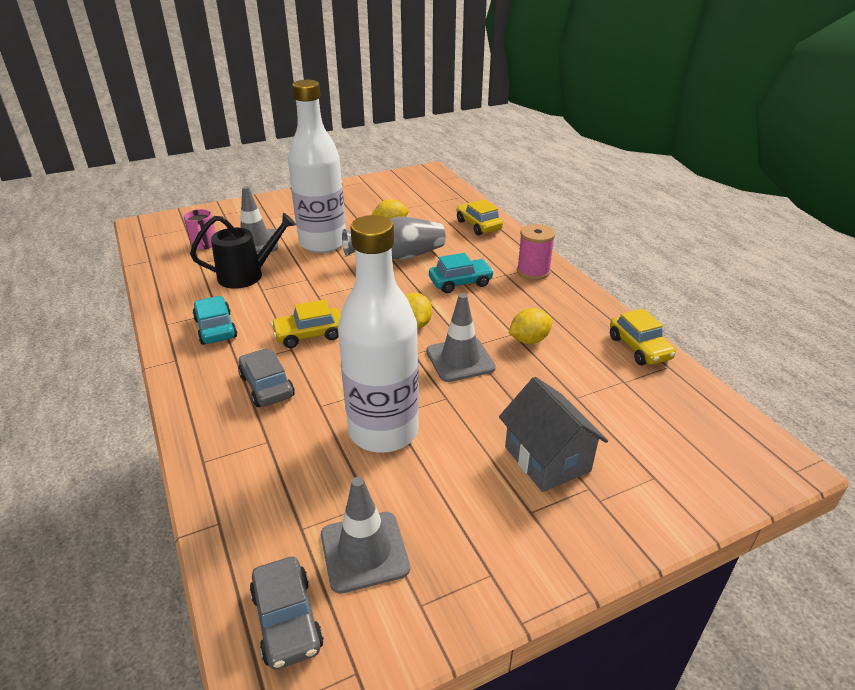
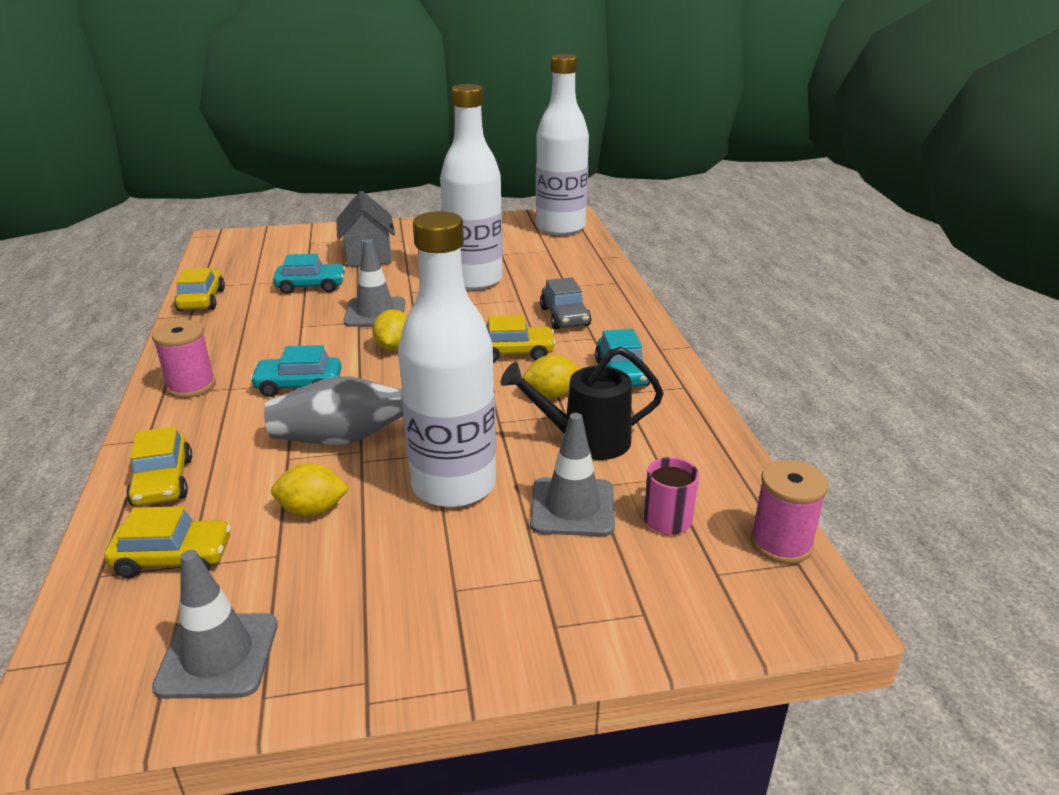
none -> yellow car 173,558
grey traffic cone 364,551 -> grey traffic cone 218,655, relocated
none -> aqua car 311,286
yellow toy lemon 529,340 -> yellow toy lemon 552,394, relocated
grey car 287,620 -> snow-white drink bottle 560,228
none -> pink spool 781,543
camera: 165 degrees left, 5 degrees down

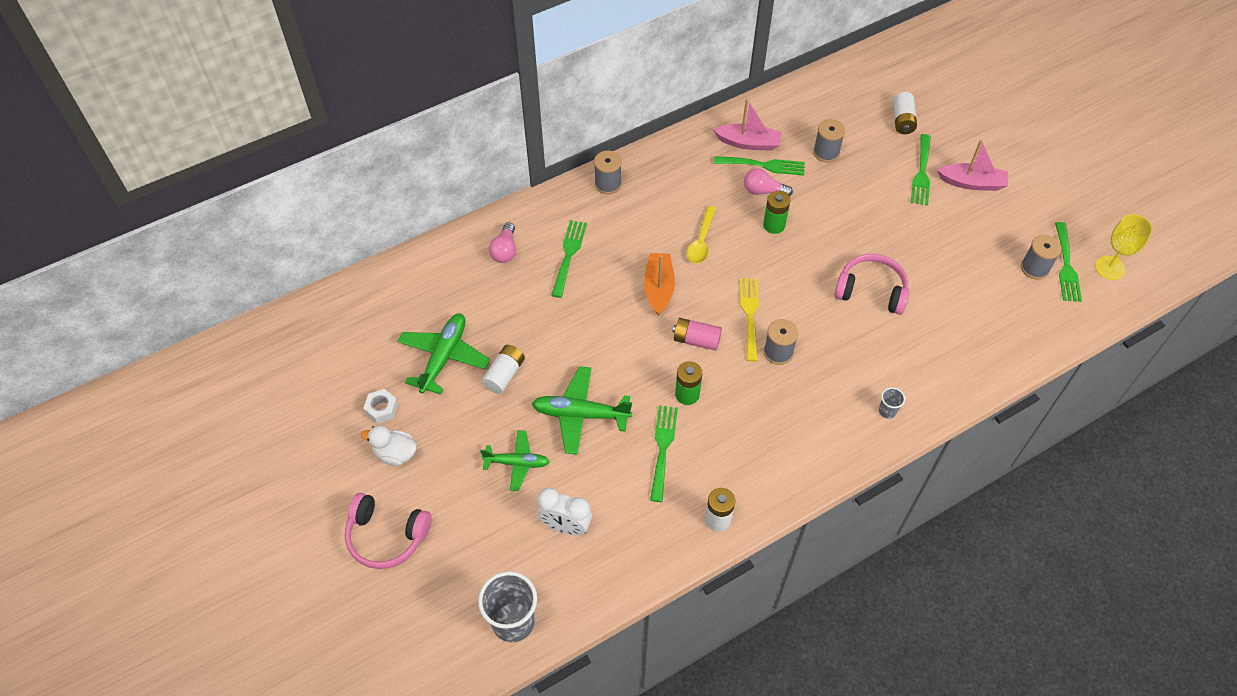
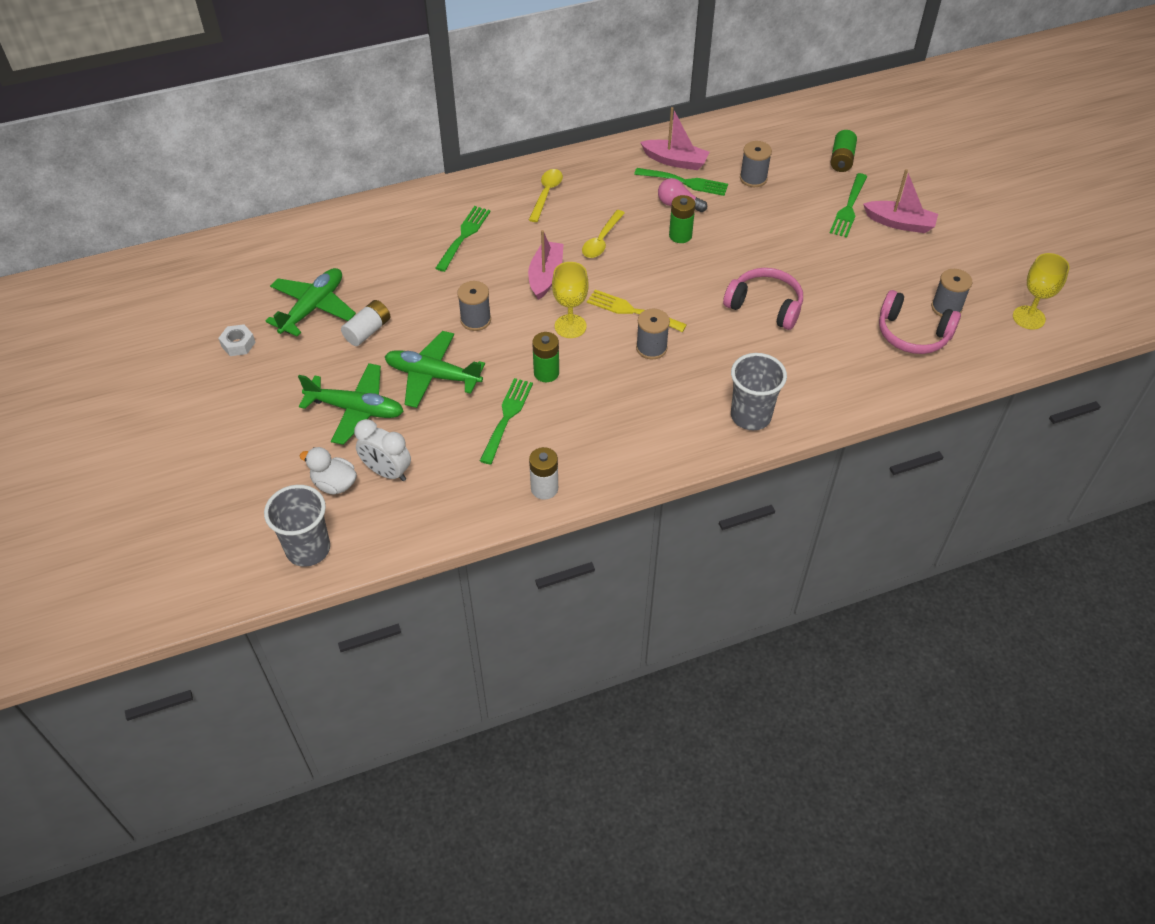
emerald plane 517,463 -> emerald plane 356,409, x1.52
snow-white duck 395,454 -> snow-white duck 334,484, relocated
grey spool 608,184 -> grey spool 475,320, relocated
orange-coloured toy boat 659,288 -> pink toy boat 545,276
none -> yellow tablespoon 546,194
pink battery 696,340 -> yellow goblet 570,326
yellow dinner fork 749,315 -> yellow dinner fork 632,311, 75 degrees counterclockwise
grey beaker 887,411 -> grey beaker 750,416, x2.16
snow-white battery 902,120 -> emerald battery 841,159
pink over-ear headphones 386,536 -> pink over-ear headphones 912,334, relocated
pink lightbulb 505,250 -> none
emerald dinner fork 1066,266 -> none
camera: 10 degrees right, 5 degrees down

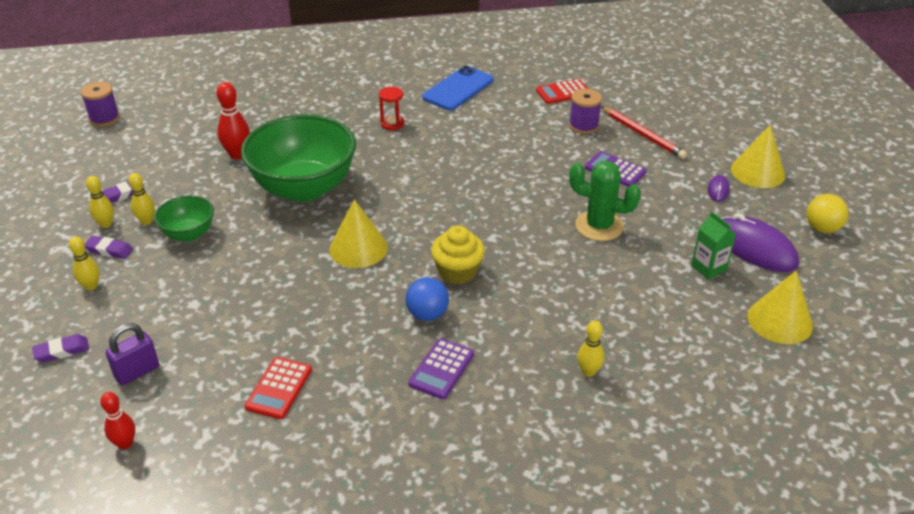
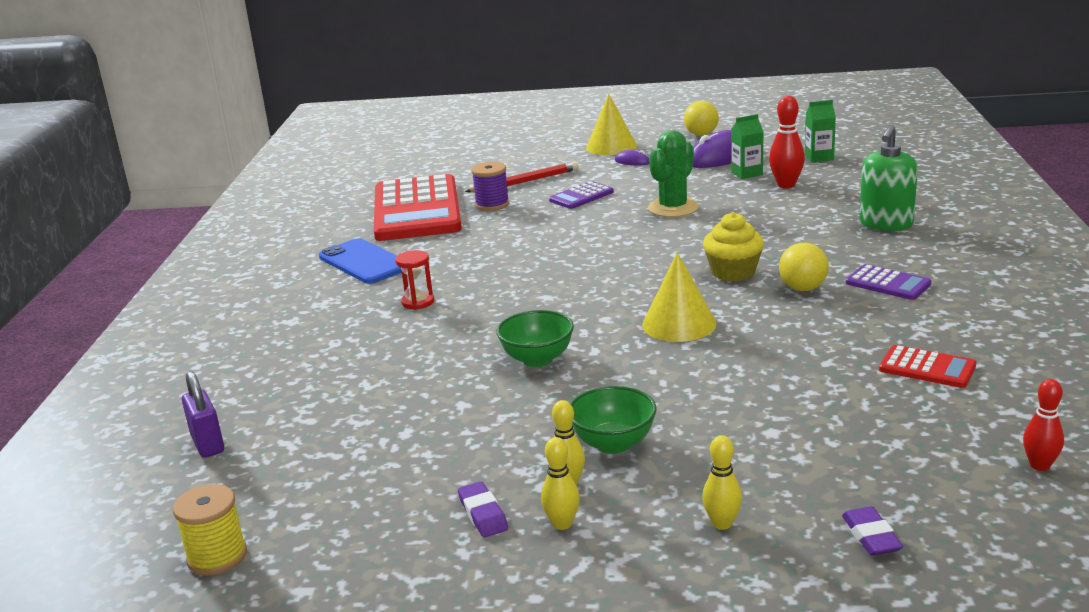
purple spool 104,119 -> yellow spool 217,557
purple padlock 137,372 -> purple padlock 208,444, relocated
red calculator 563,92 -> red calculator 417,210, x2.37
emerald bowl 304,188 -> emerald bowl 537,359, x0.49
red tenpin 237,154 -> red tenpin 786,185, relocated
cobalt sphere 427,314 -> yellow sphere 803,288
yellow cone shape 780,321 -> emerald carton 819,157
yellow tenpin 588,371 -> emerald soap dispenser 886,224
purple gum eraser 109,250 -> none
camera: 75 degrees left, 15 degrees down

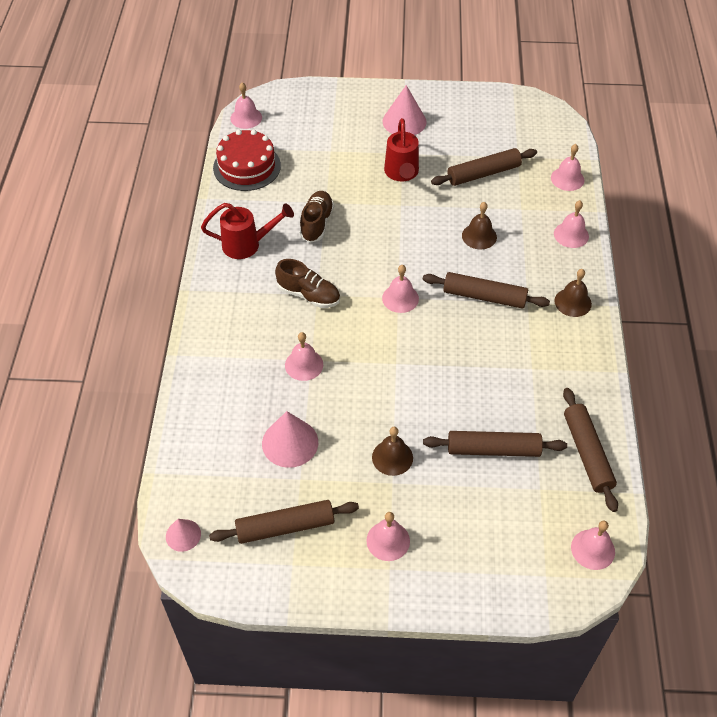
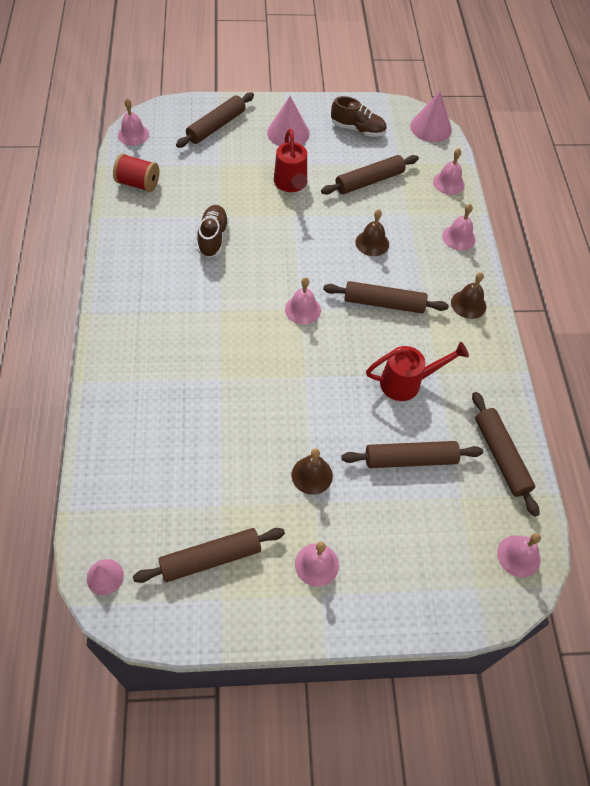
red cake 247,167 -> red spool 138,183
none -> dark brown pastry roller 216,126
dark brown sneaker 308,295 -> dark brown sneaker 357,129, relocated
red watering can 247,245 -> red watering can 407,382, relocated
pink cone shape 290,442 -> pink cone shape 431,127, relocated
pink school bell 304,364 -> none
camera: 10 degrees left, 5 degrees up

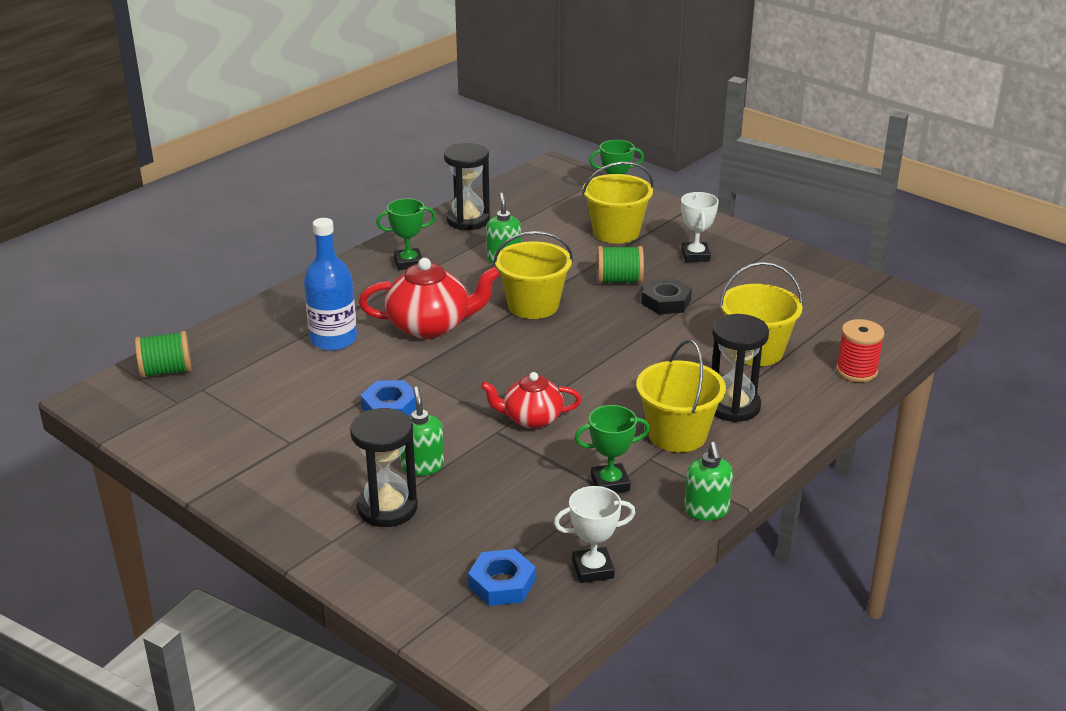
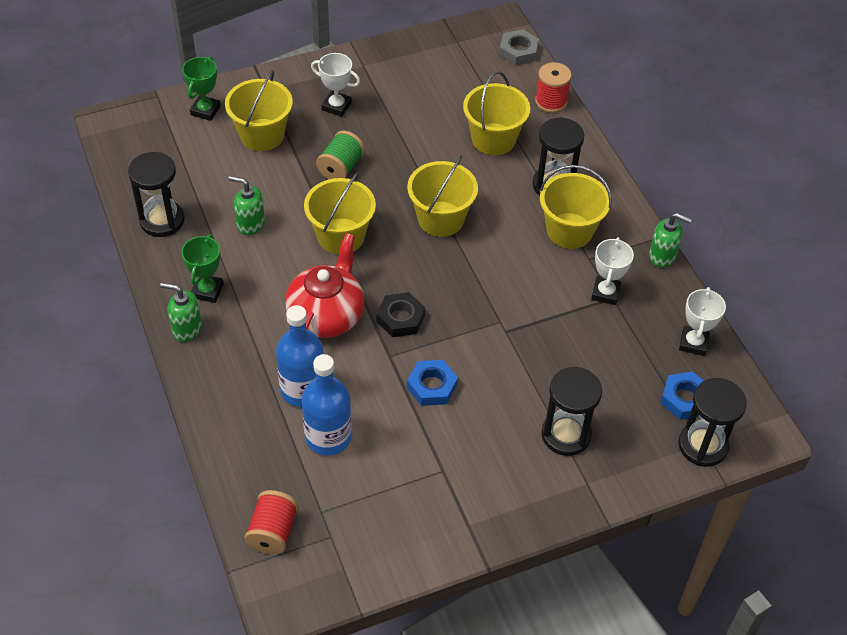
emerald soap dispenser 422,466 -> emerald soap dispenser 187,329, relocated
emerald spool 166,371 -> red spool 273,532
none -> cobalt drink bottle 328,437
black hex nut 666,302 -> black hex nut 400,318, relocated
none -> yellow pail 440,219
none -> grey hex nut 518,51
emerald award cup 610,483 -> snow-white award cup 605,293
none -> black sandglass 703,445
red teapot 531,419 -> none
camera: 65 degrees left, 20 degrees up

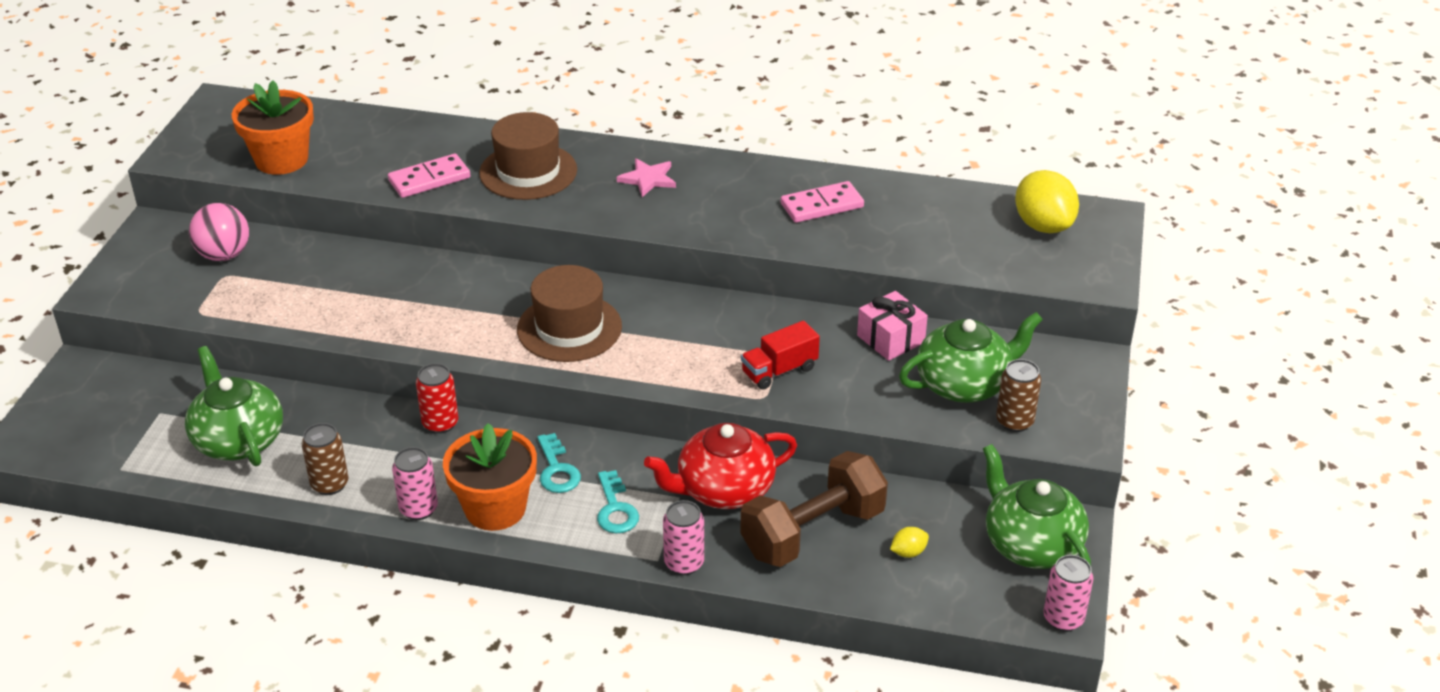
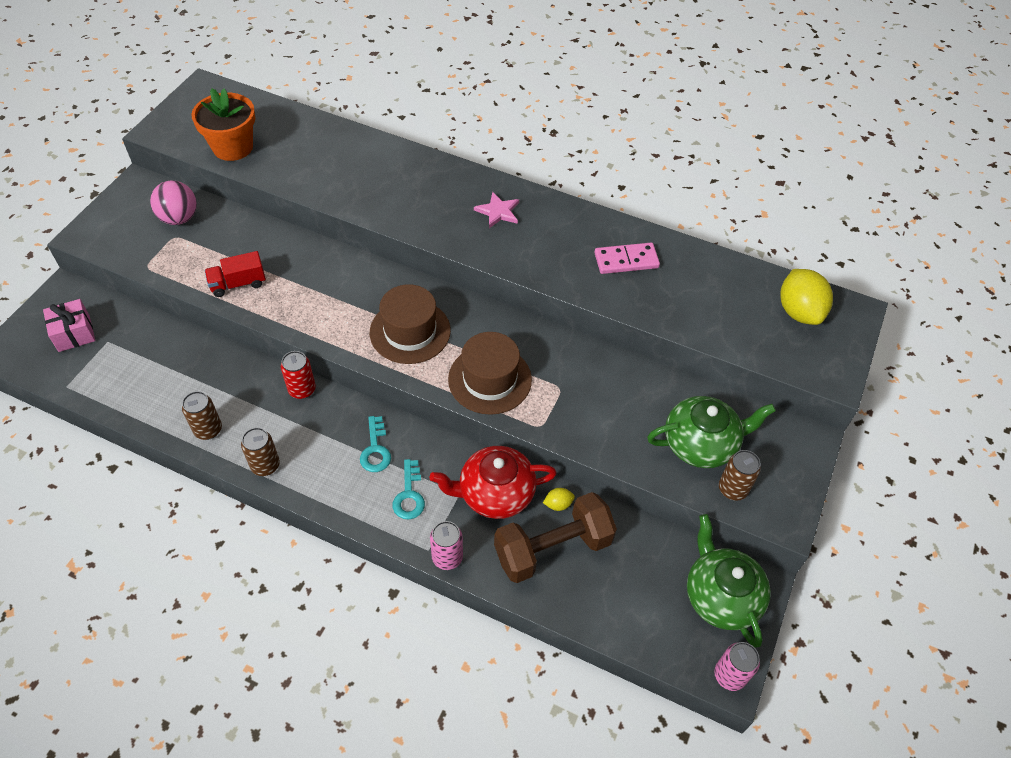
pink gift 890,339 -> pink gift 74,333, relocated
red toy truck 779,370 -> red toy truck 238,283, relocated
pink soda can 418,509 -> dark brown soda can 265,465
dark brown tall hat 528,171 -> dark brown tall hat 490,379, relocated
yellow toy lemon 908,552 -> yellow toy lemon 558,504, relocated
emerald teapot 238,440 -> none
pink domino tile 429,179 -> none
orange-coloured potted plant 495,508 -> none
camera: 10 degrees right, 15 degrees up

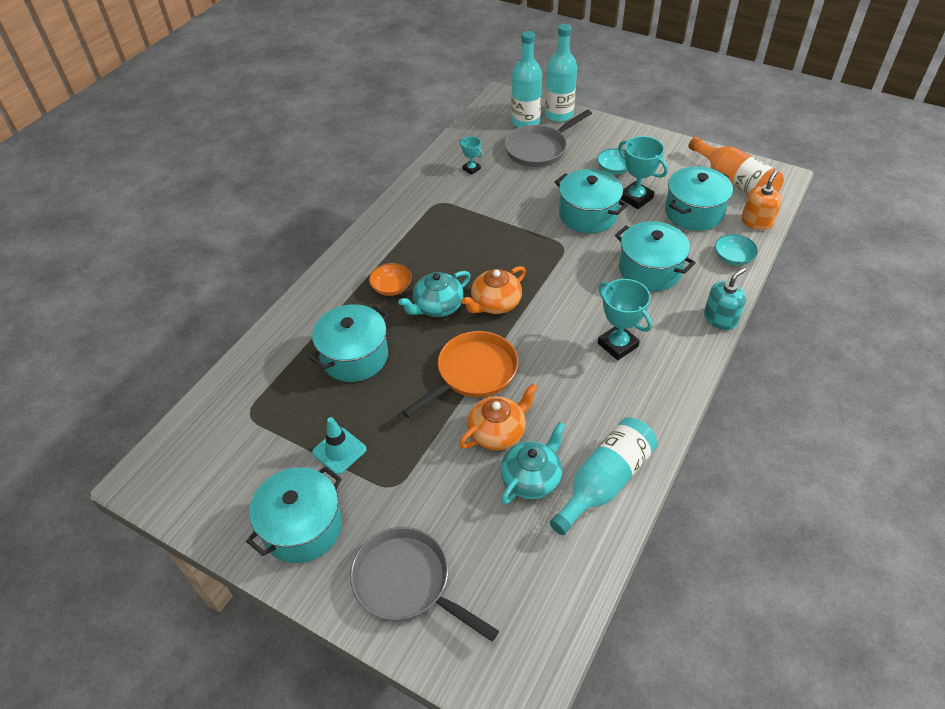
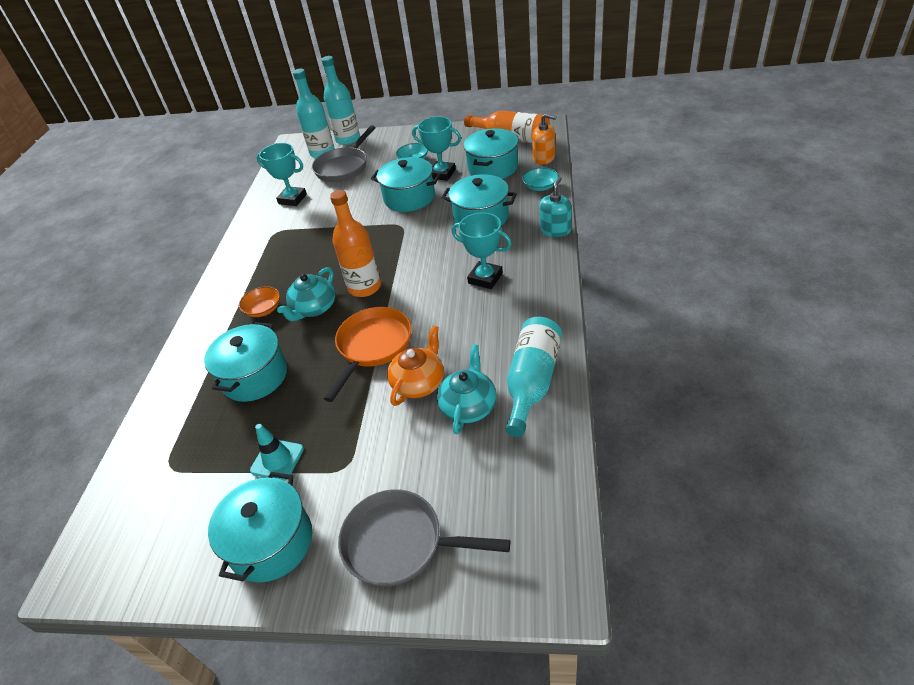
aqua award cup 471,169 -> aqua award cup 292,199, x1.81
orange-coloured teapot 495,303 -> orange-coloured drink bottle 364,287
orange-coloured soap dispenser 756,222 -> orange-coloured soap dispenser 544,158, 105 degrees clockwise
camera: 20 degrees left, 5 degrees down

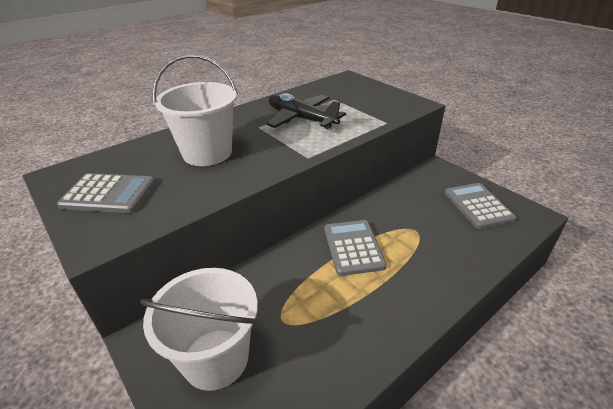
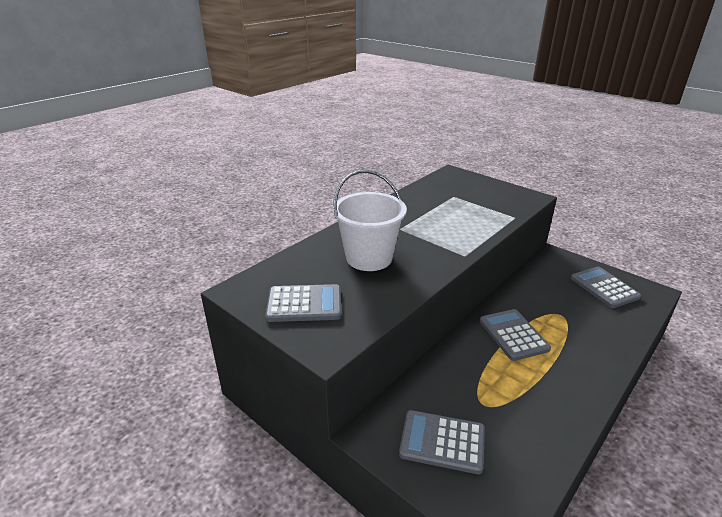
snow-white pail 215,358 -> grey calculator 442,442
black plane 301,119 -> none
camera: 10 degrees left, 5 degrees down

